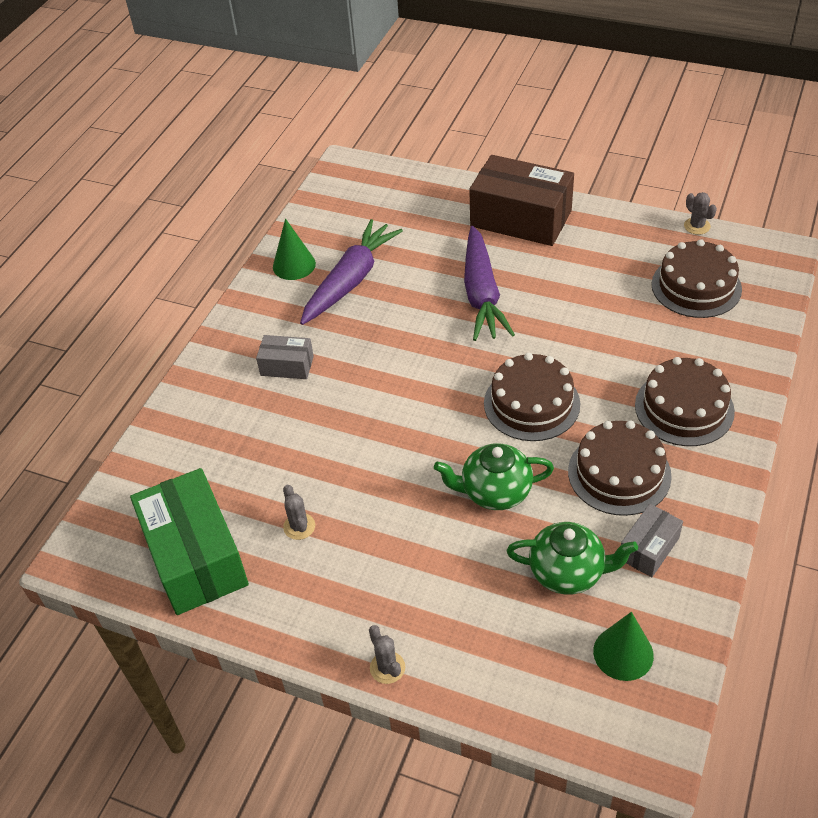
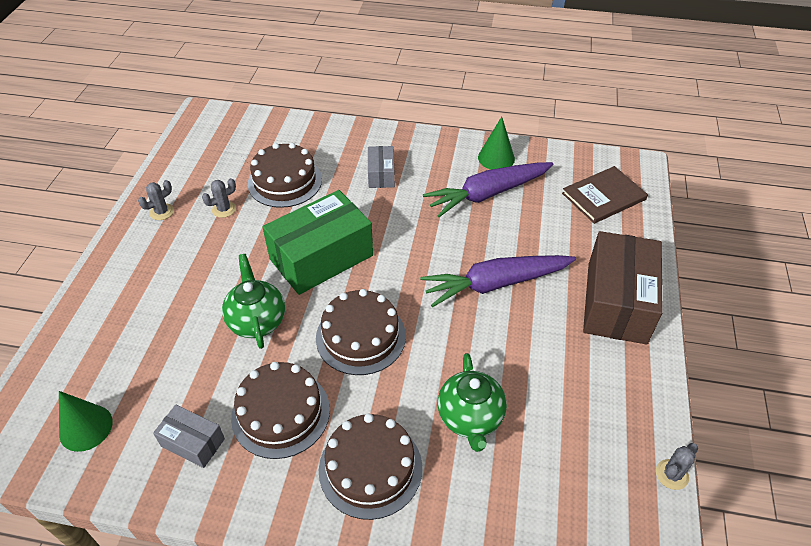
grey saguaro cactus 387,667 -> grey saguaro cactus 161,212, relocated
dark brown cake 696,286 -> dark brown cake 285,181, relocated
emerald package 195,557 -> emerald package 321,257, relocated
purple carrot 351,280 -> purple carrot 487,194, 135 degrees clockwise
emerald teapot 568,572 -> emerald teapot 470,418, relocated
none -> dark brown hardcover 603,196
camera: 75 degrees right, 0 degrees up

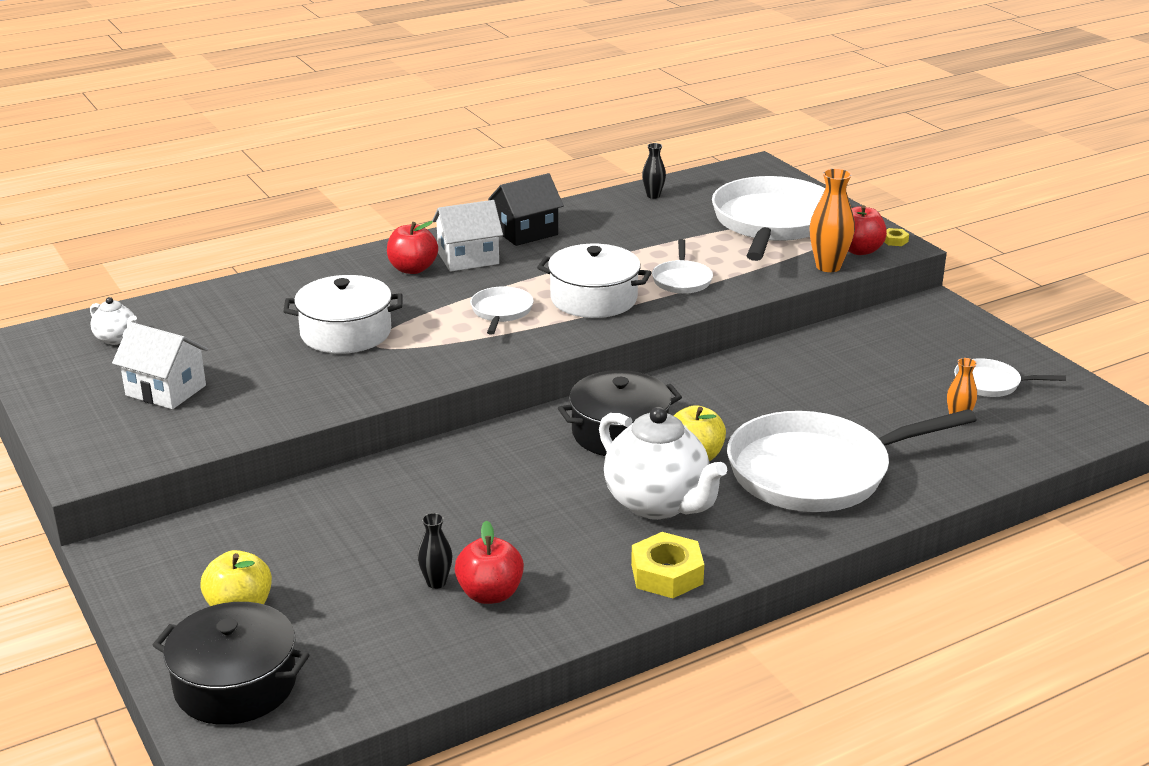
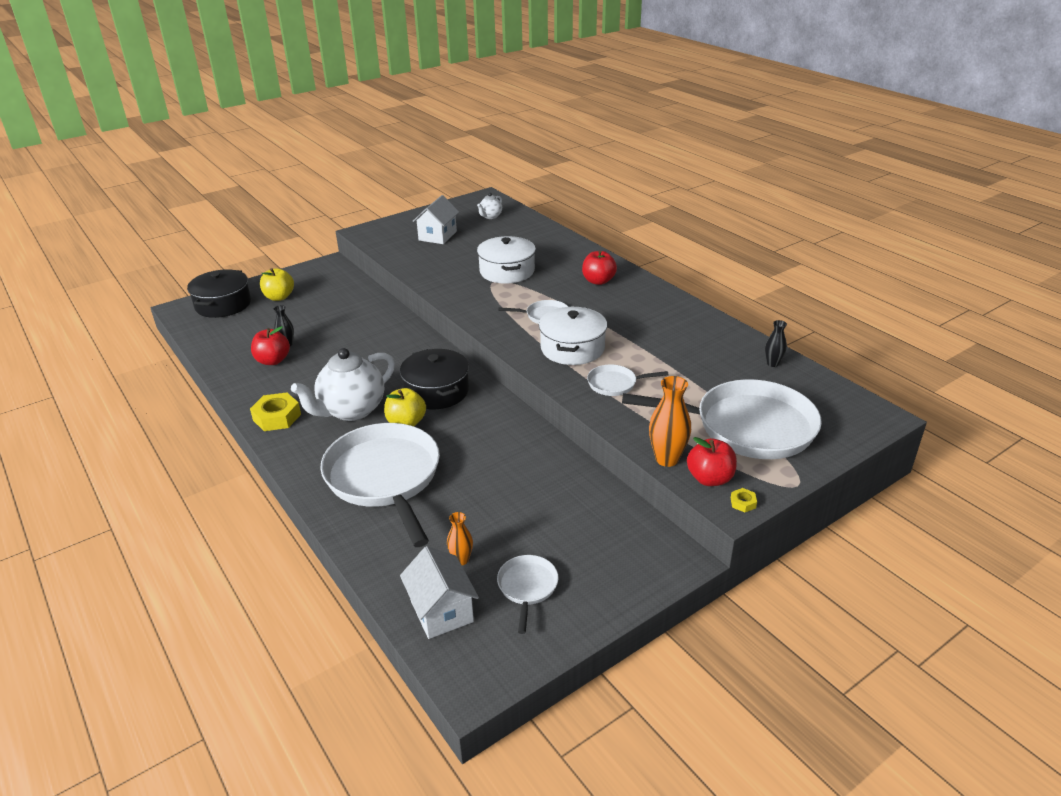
snow-white house 468,258 -> snow-white house 441,611, relocated
black house 526,232 -> none
camera: 85 degrees right, 5 degrees up

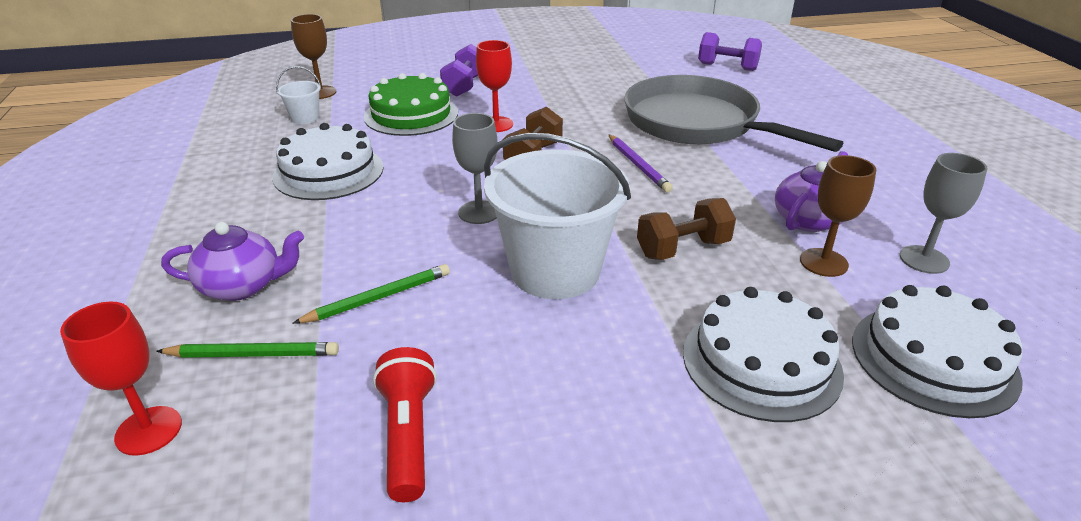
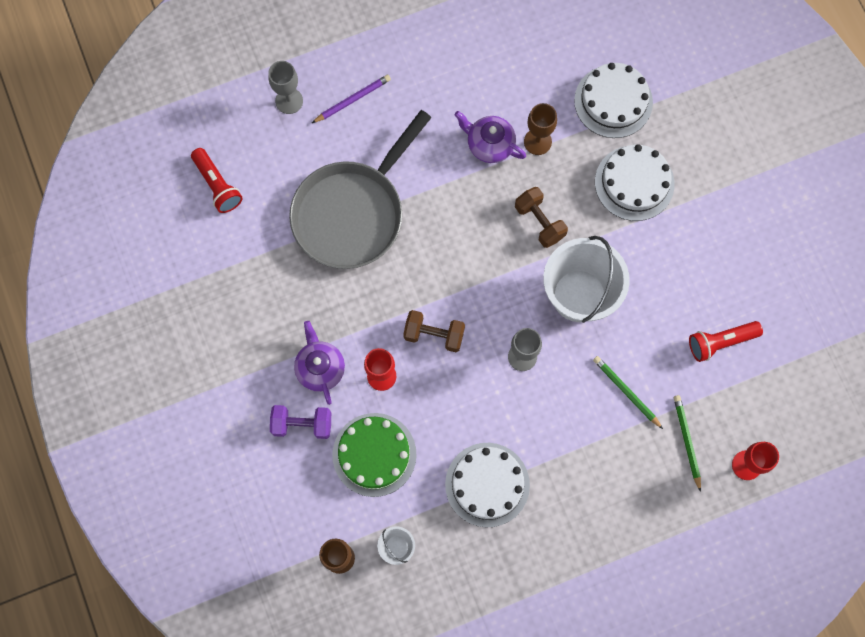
purple dumbbell 727,67 -> red pocket torch 217,185
grey goblet 924,259 -> grey goblet 289,101, relocated
purple teapot 243,286 -> purple teapot 320,368, relocated
purple lead pencil 638,165 -> purple lead pencil 353,100, relocated
camera: 100 degrees left, 40 degrees up

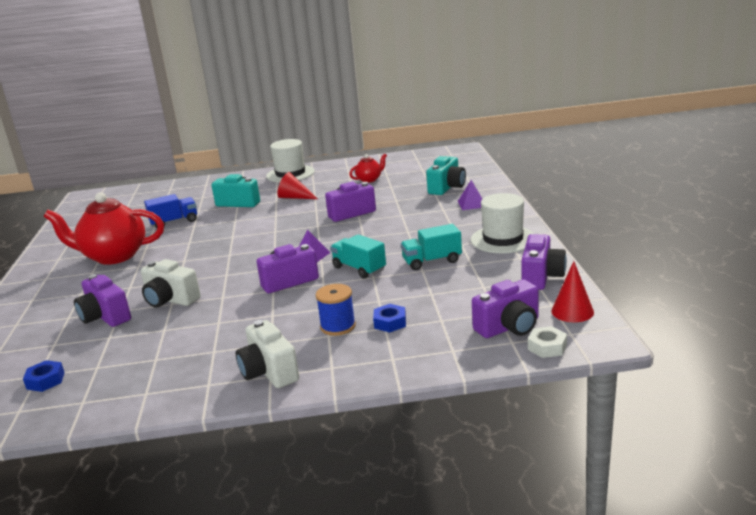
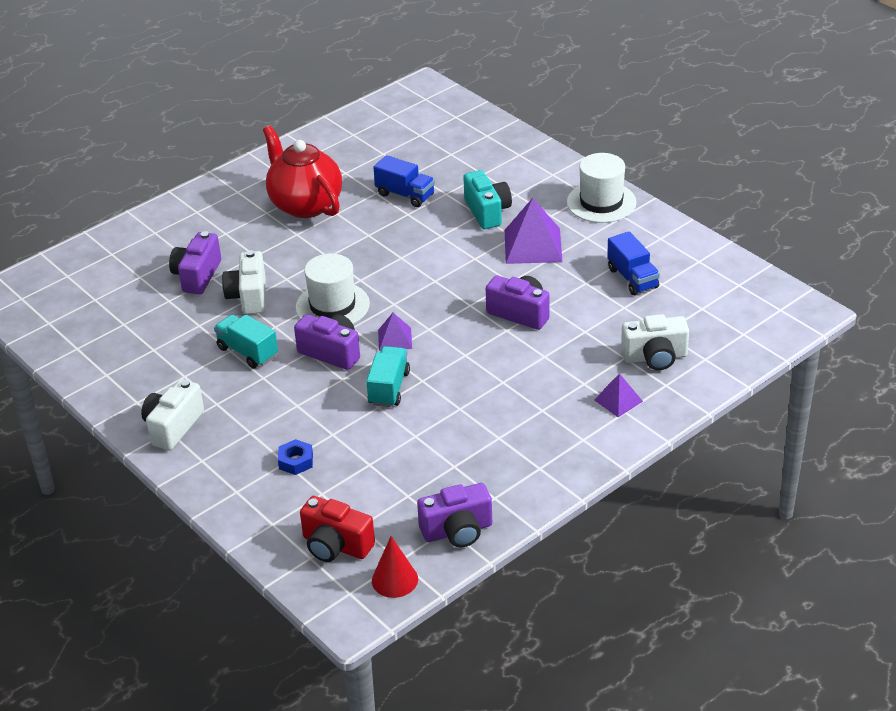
aqua toy truck 432,261 -> aqua toy truck 247,352, relocated
snow-white tall hat 503,239 -> snow-white tall hat 332,306, relocated
purple camera 509,327 -> red camera 336,545
red cone shape 294,197 -> purple pyramid 533,246
red teapot 369,179 -> cobalt toy truck 632,278
aqua camera 447,188 -> snow-white camera 655,357
cobalt hex nut 45,380 -> none
cobalt spool 338,326 -> none
snow-white hex nut 547,347 -> none
camera: 55 degrees right, 15 degrees up

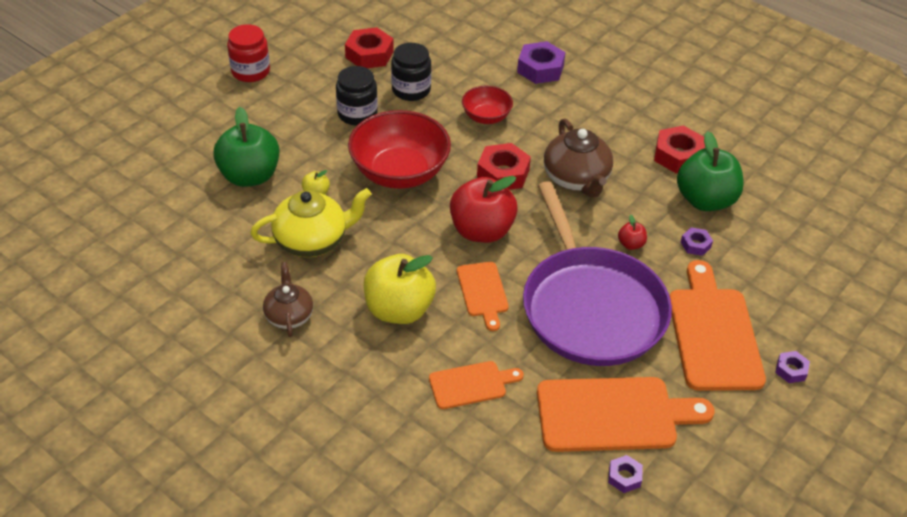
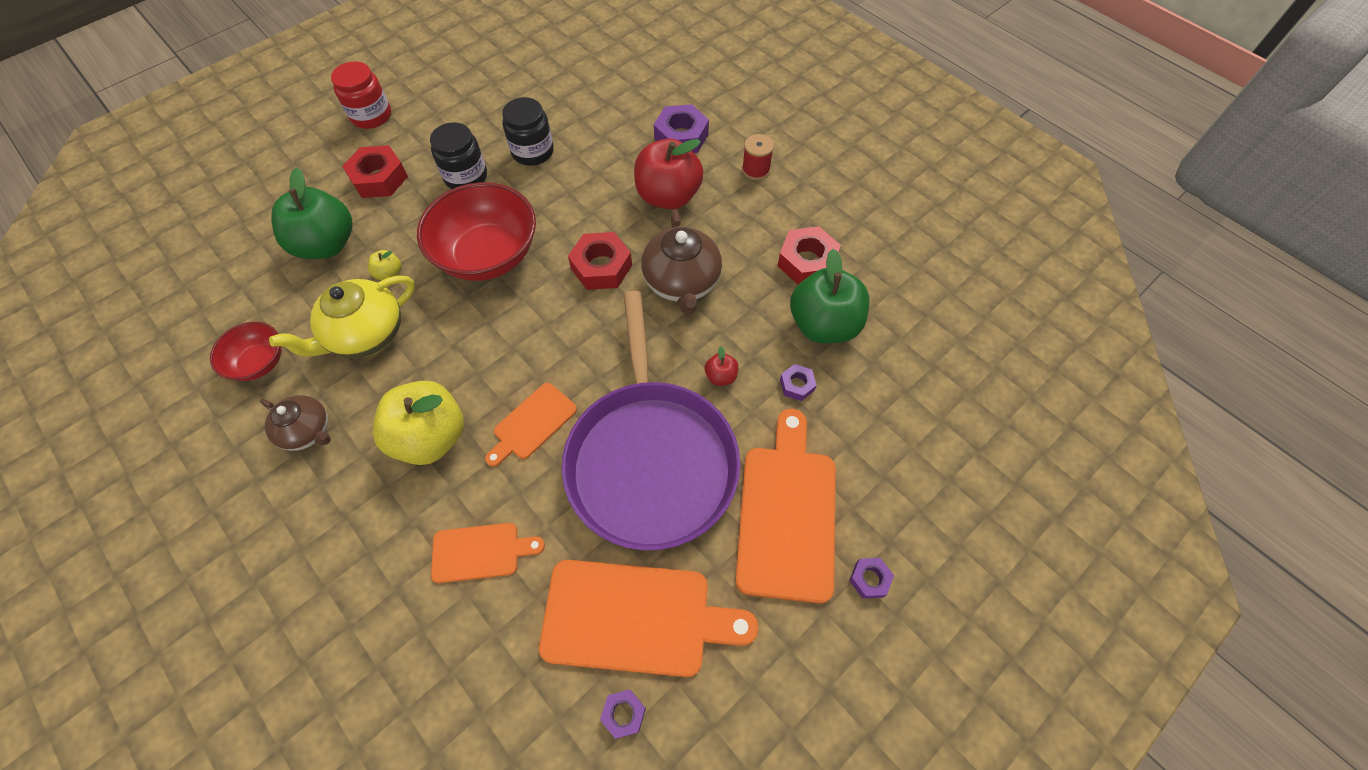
red bowl 486,117 -> red bowl 259,362, relocated
dark brown teapot 289,315 -> dark brown teapot 307,431, 120 degrees clockwise
yellow teapot 312,241 -> yellow teapot 365,334, 150 degrees clockwise
red hex nut 369,54 -> red hex nut 379,178, relocated
orange-coloured chopping board 483,292 -> orange-coloured chopping board 532,424, 45 degrees clockwise
red apple fruit 481,231 -> red apple fruit 668,196, relocated
none -> red spool 755,170
camera: 10 degrees right, 15 degrees up

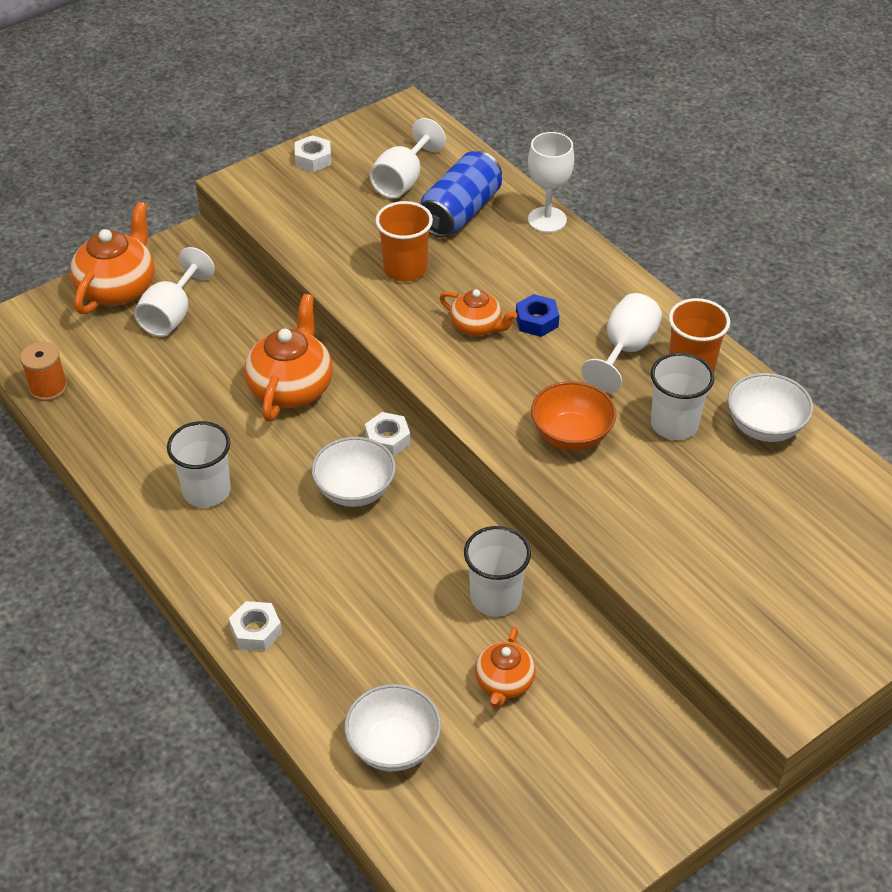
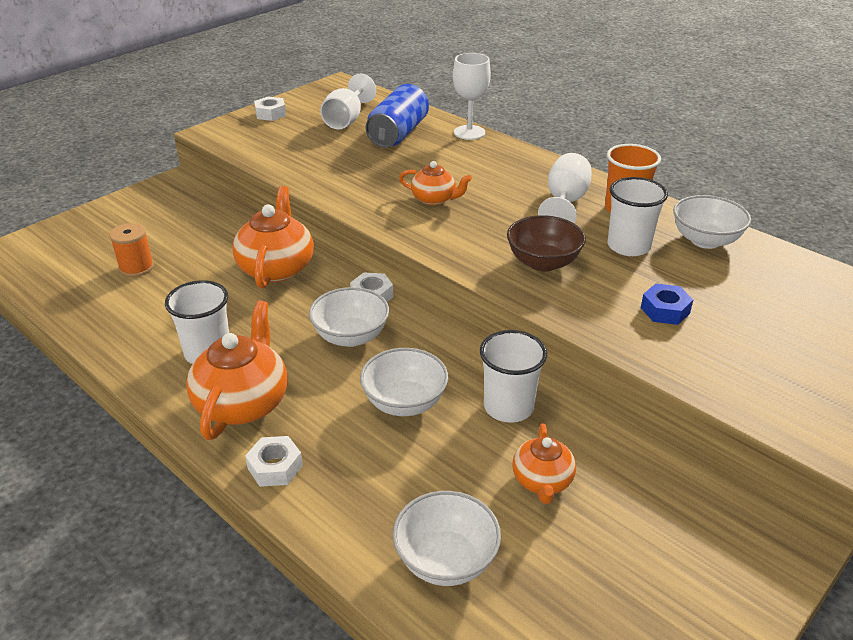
orange-coloured spool 48,388 -> orange-coloured spool 136,268, relocated
orange-coloured teapot 118,288 -> orange-coloured teapot 243,403, relocated
none -> snow-white bowl 404,402
orange-coloured bowl 571,435 -> dark brown bowl 543,262
cobalt hex nut 537,321 -> cobalt hex nut 665,310, relocated
snow-white goblet 172,315 -> none
orange-coloured beaker 405,269 -> none
camera: 10 degrees left, 10 degrees down

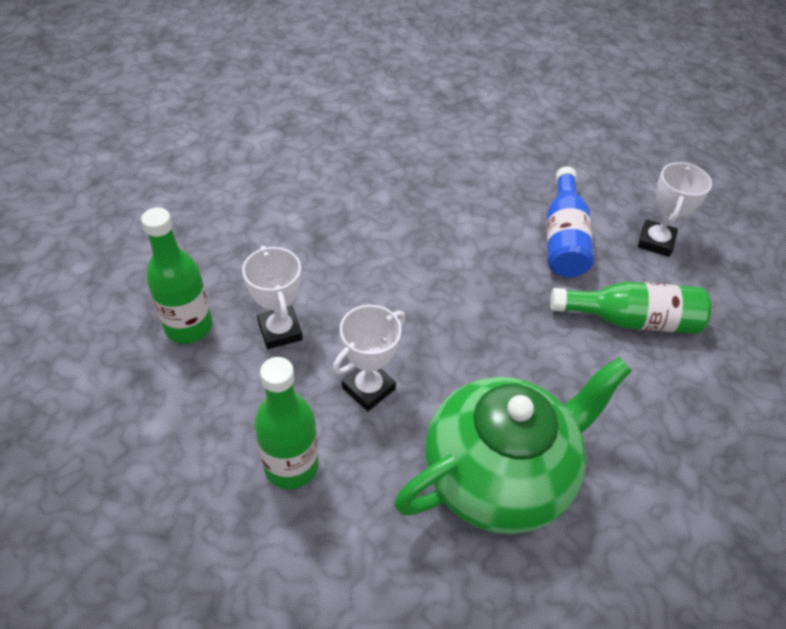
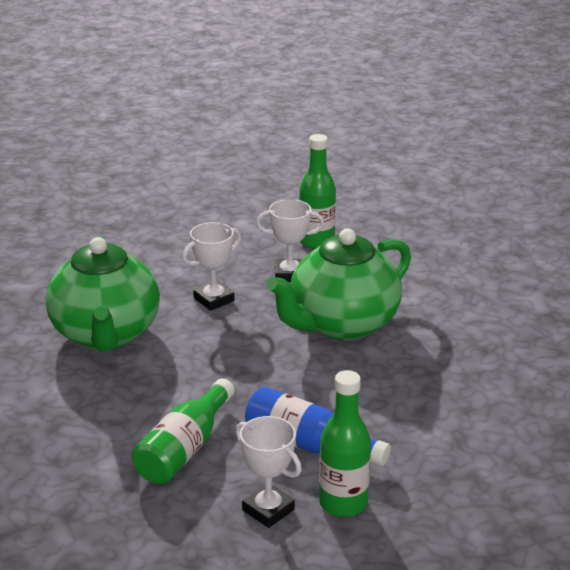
snow-white award cup 368,388 -> snow-white award cup 214,299, 75 degrees clockwise
none -> emerald teapot 342,324
emerald drink bottle 291,466 -> emerald drink bottle 343,503, relocated
camera: 115 degrees right, 20 degrees down

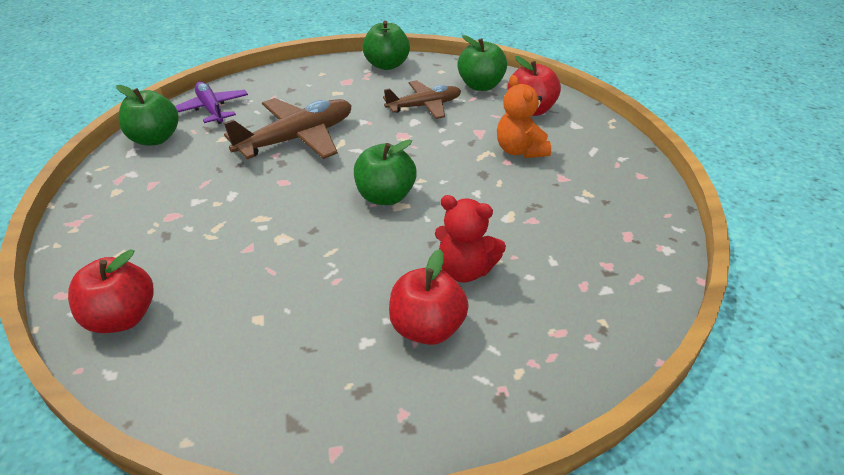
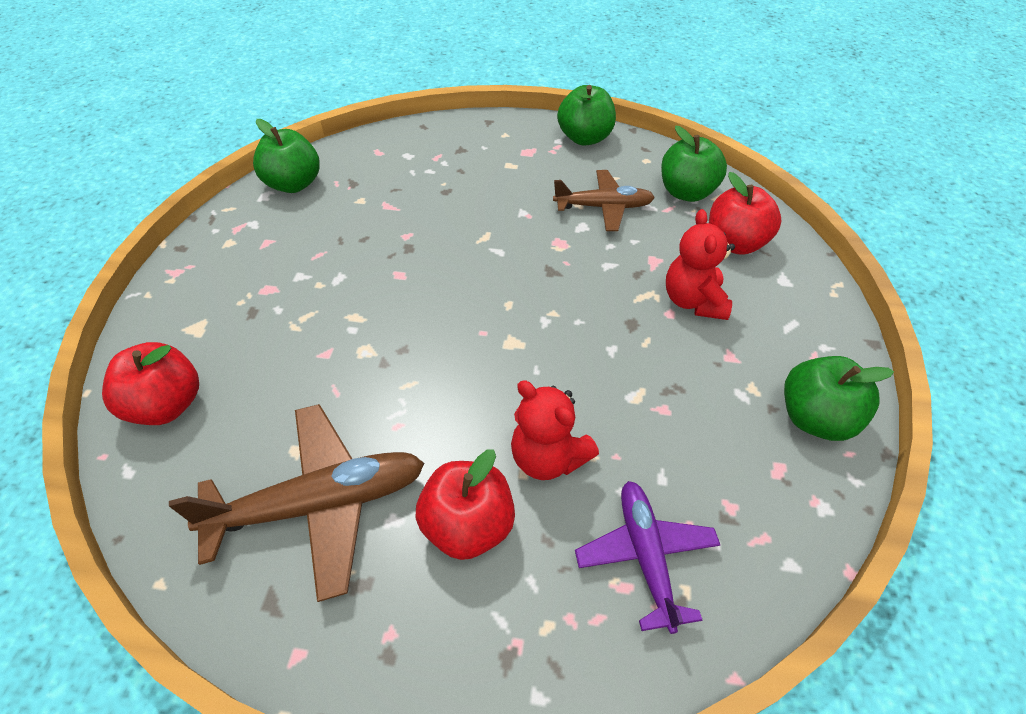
dark brown plane 297,138 -> dark brown plane 320,504, relocated
purple plane 211,109 -> purple plane 645,555, relocated
orange-coloured teddy bear 520,150 -> red teddy bear 693,301
emerald apple fruit 385,196 -> emerald apple fruit 815,418, relocated
camera: 20 degrees right, 10 degrees up

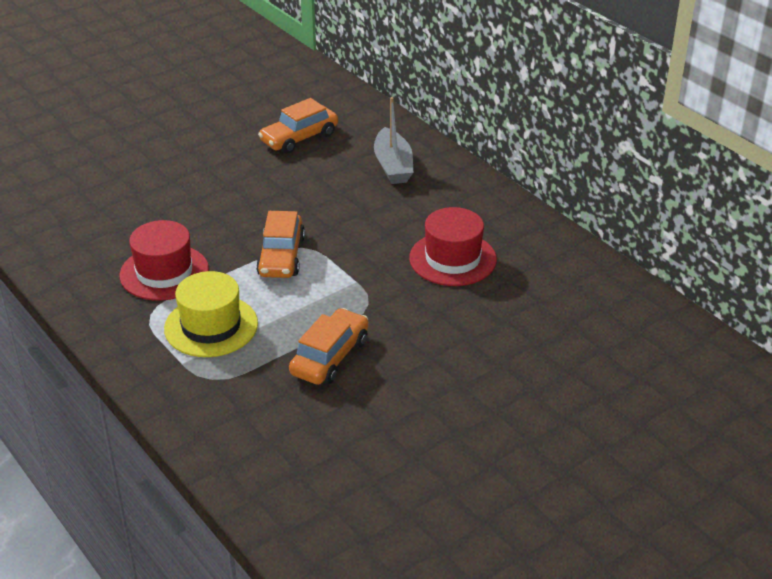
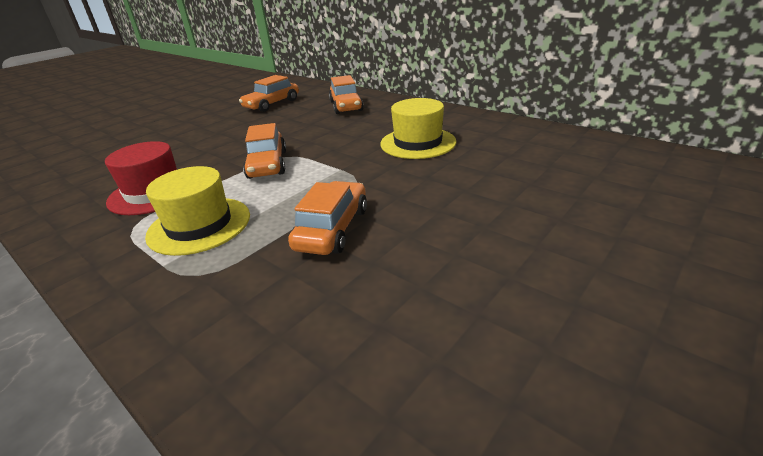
grey toy boat 393,166 -> orange-coloured car 346,106
red tall hat 452,259 -> yellow tall hat 418,143
camera: 10 degrees left, 5 degrees down

